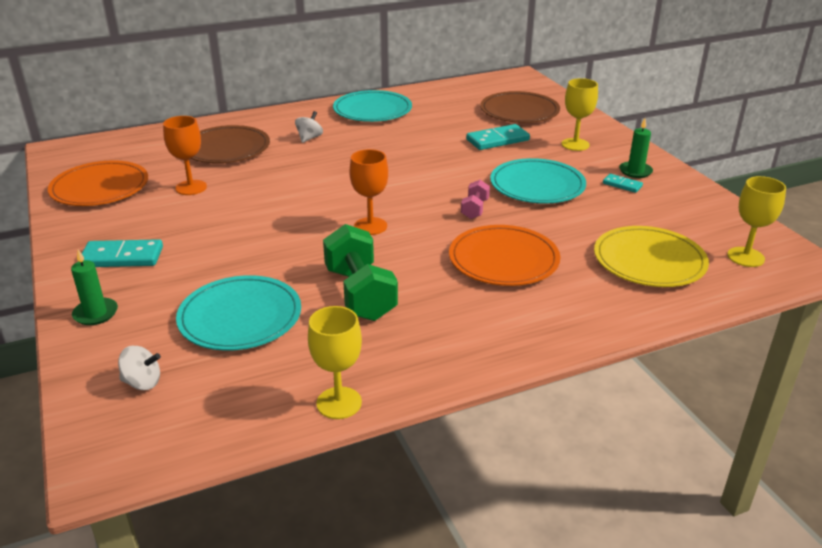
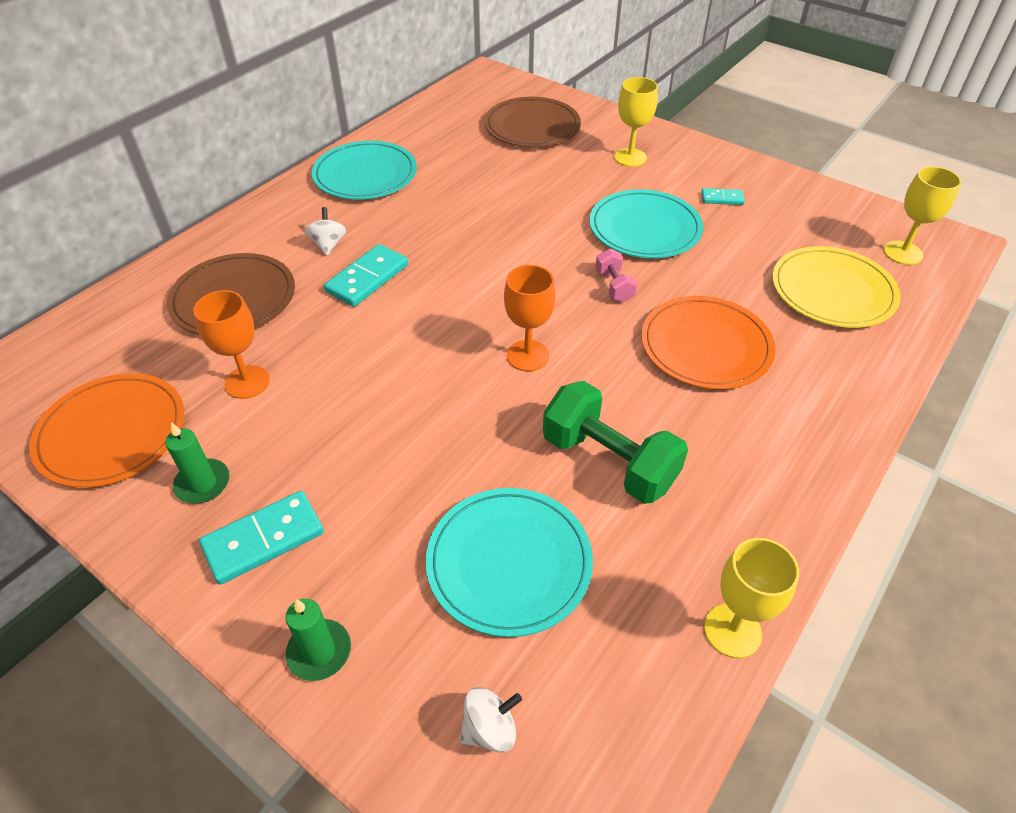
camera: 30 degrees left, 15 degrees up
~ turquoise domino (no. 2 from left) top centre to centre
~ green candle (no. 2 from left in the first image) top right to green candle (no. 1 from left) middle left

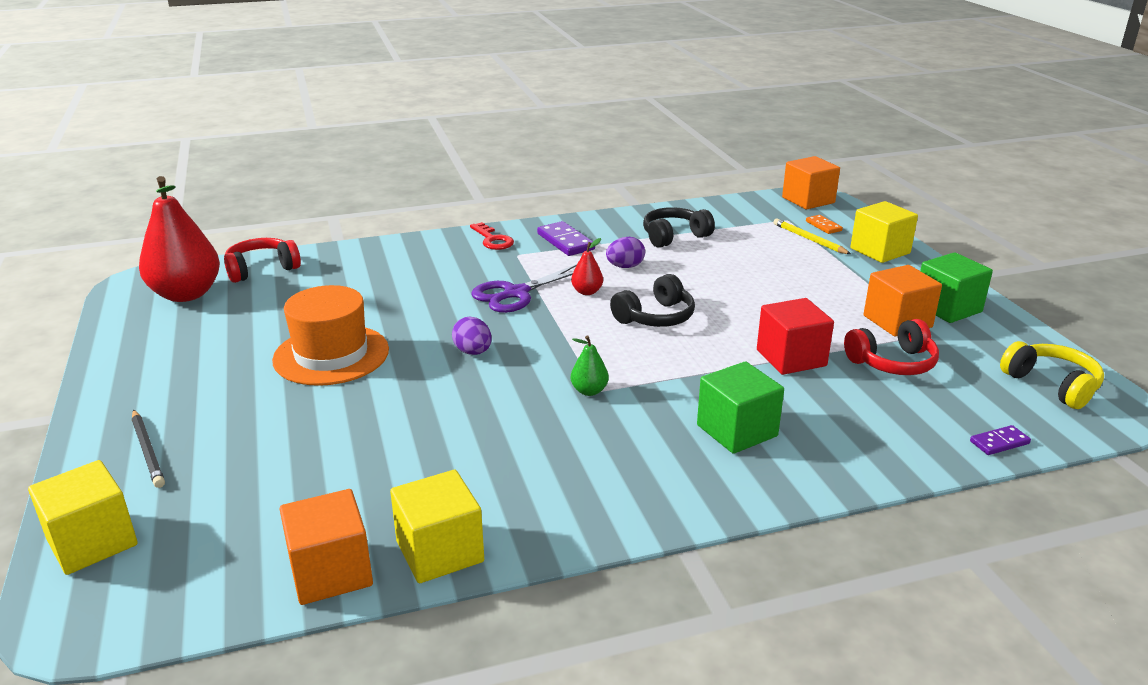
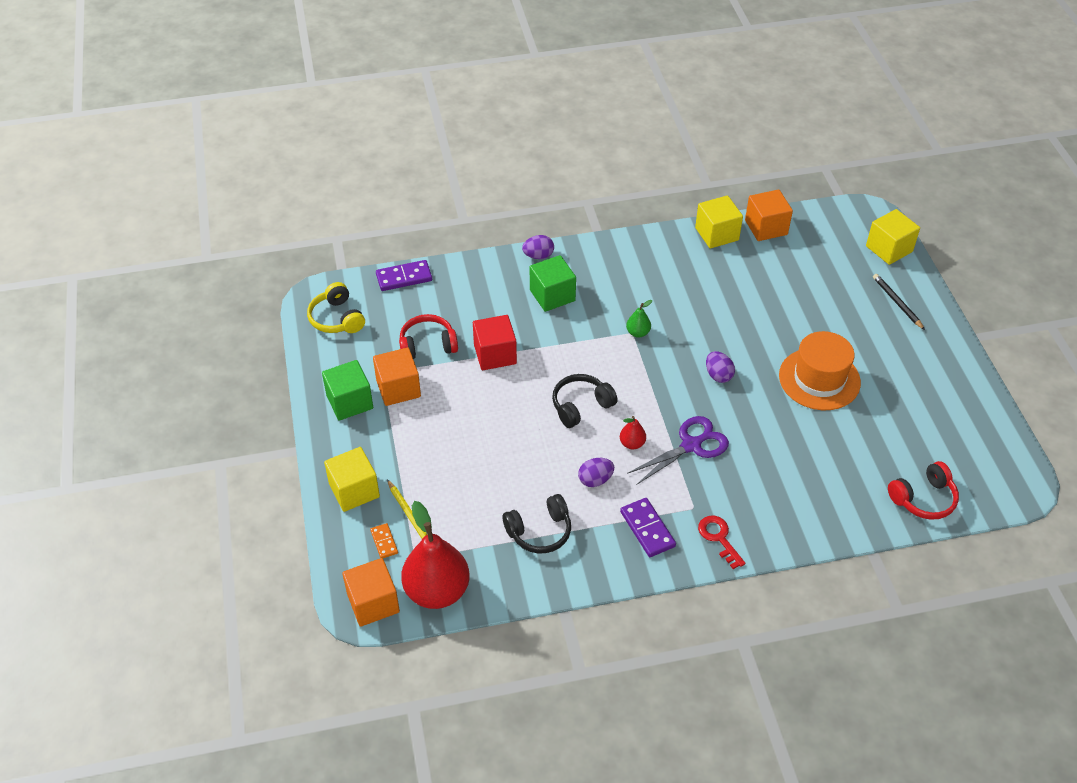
camera: 175 degrees left, 20 degrees up
~ red pear (no. 1 from left) middle left to bottom centre
~ purple domino (no. 2 from left in the first image) middle right = centre x1.70
+ purple egg (no. 1 from left) top centre

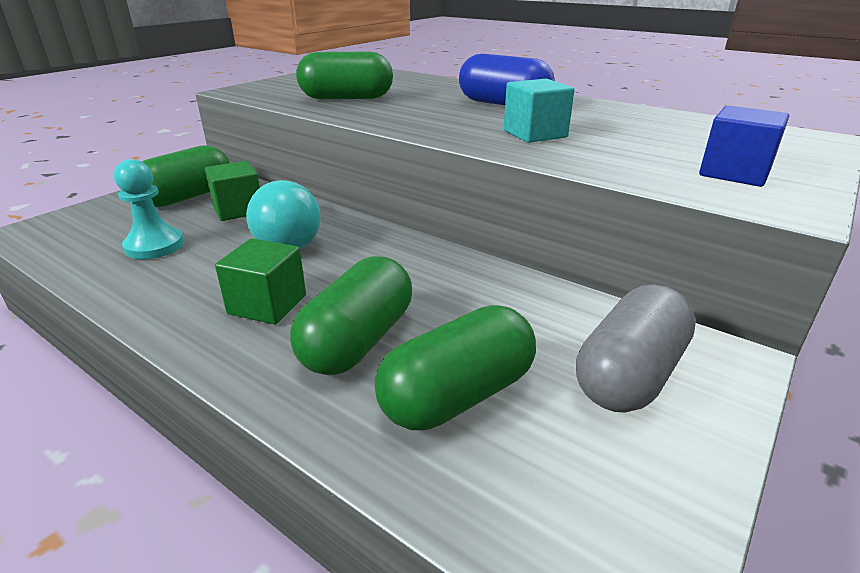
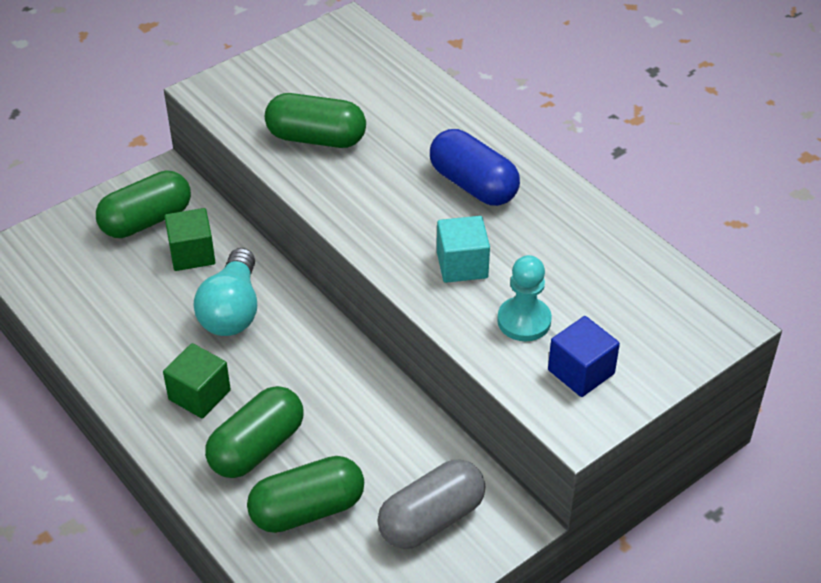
camera: 15 degrees right, 15 degrees up
~ turquoise pawn middle left to centre

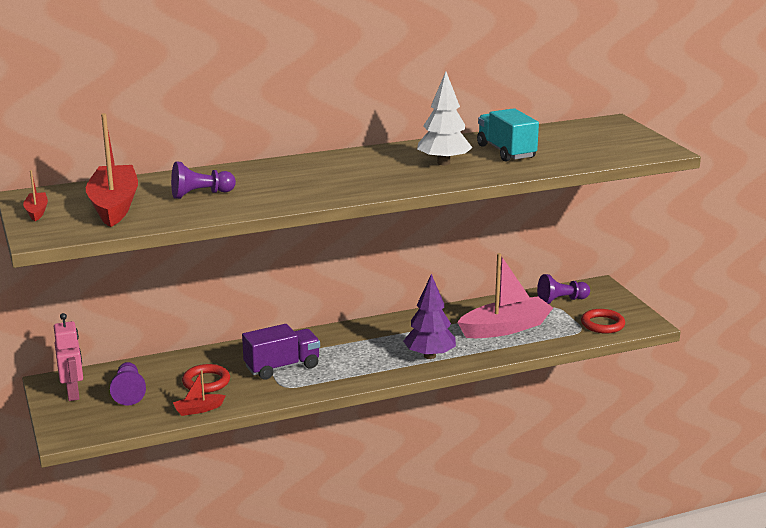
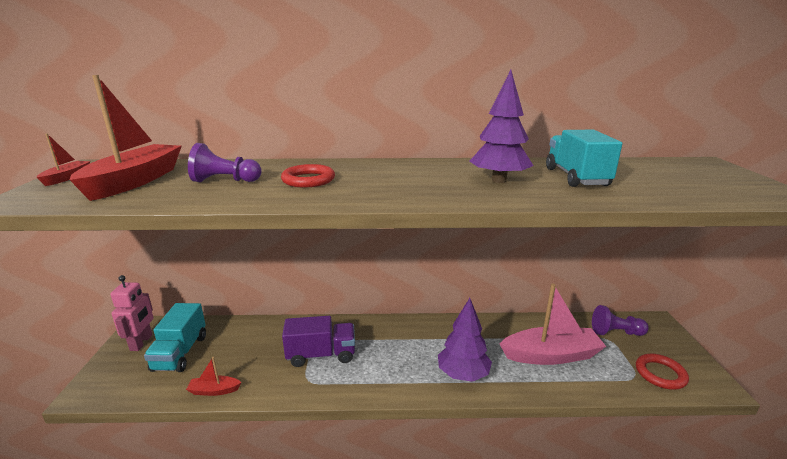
camera: 20 degrees right, 0 degrees up
~ purple pawn (no. 1 from left) bottom left to turquoise truck (no. 1 from left) bottom left
~ red ring (no. 1 from left) bottom left to centre
~ white tree top centre to purple tree (no. 2 from left) top centre

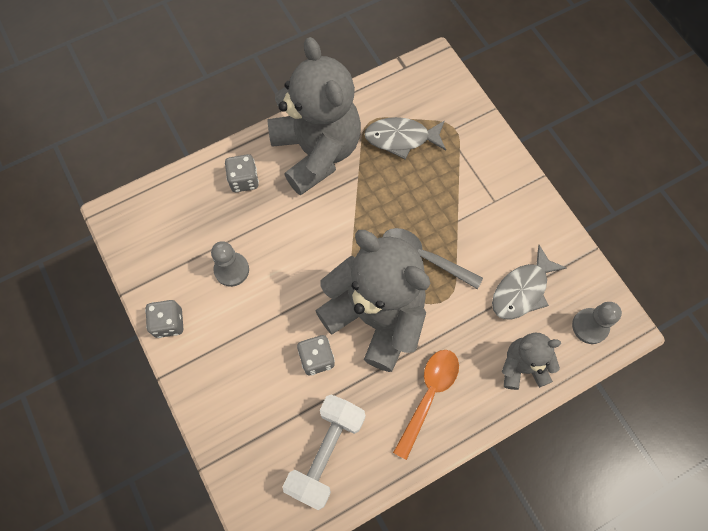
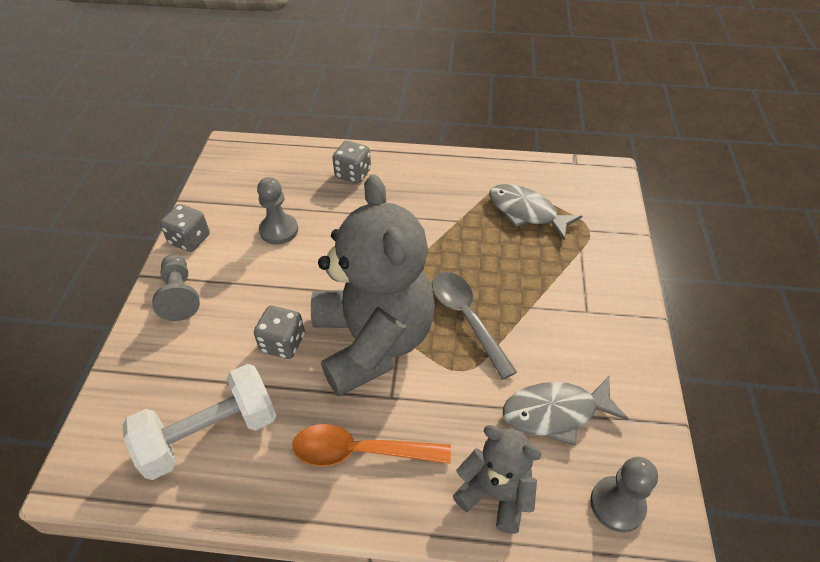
camera: 35 degrees right, 20 degrees down
- grey teddy bear (no. 1 from left) top centre
~ orange spoon bottom centre = bottom centre 150 degrees counterclockwise
+ grey pawn (no. 1 from left) middle left

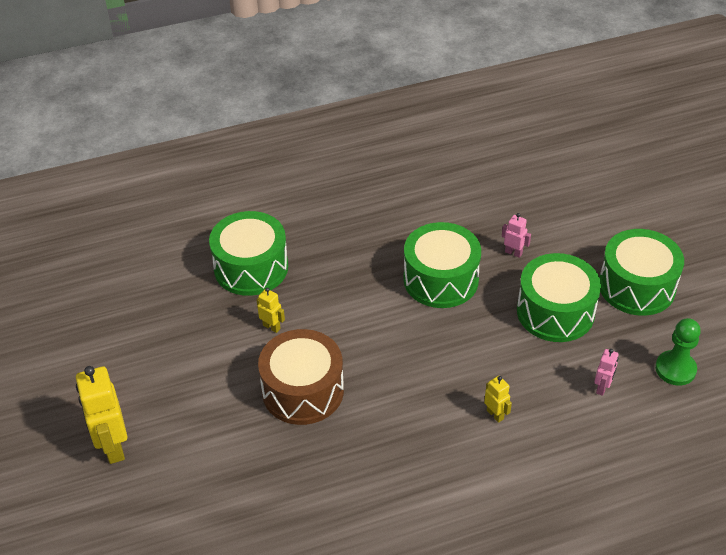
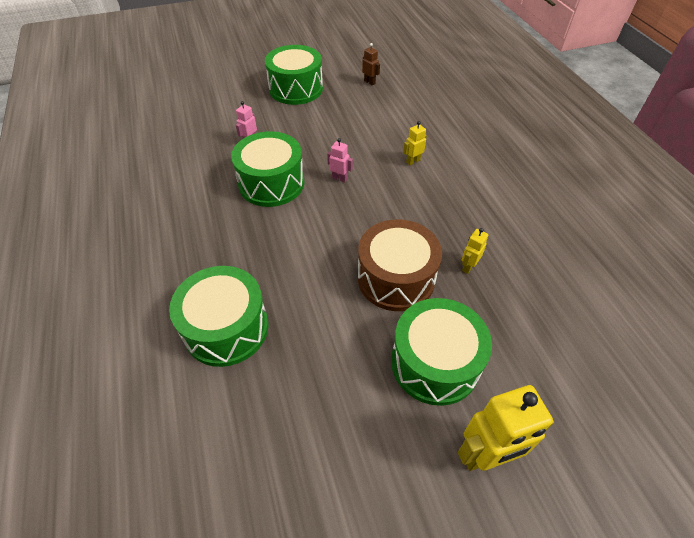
camera: 90 degrees left, 5 degrees up
~ yellow robot (no. 2 from left) centre to middle right
~ green drum (no. 3 from left in the first image) middle right to green drum (no. 4 from left) centre
~ pink robot (no. 2 from left) bottom right to top centre
~ green pawn middle right to brown robot top centre

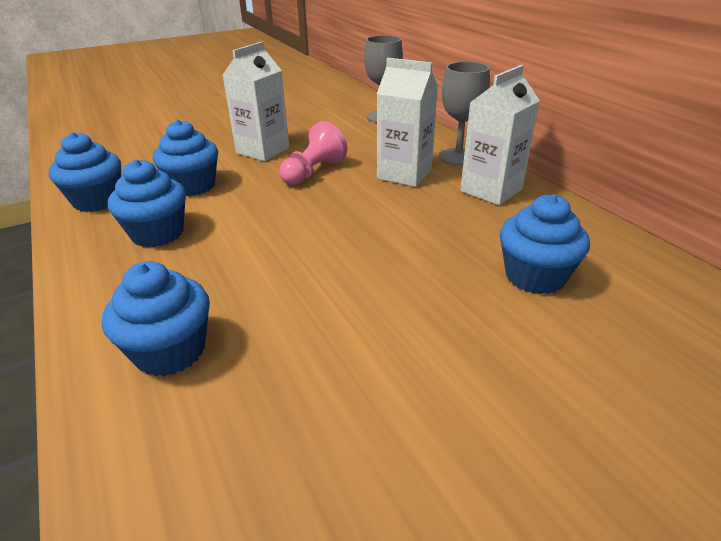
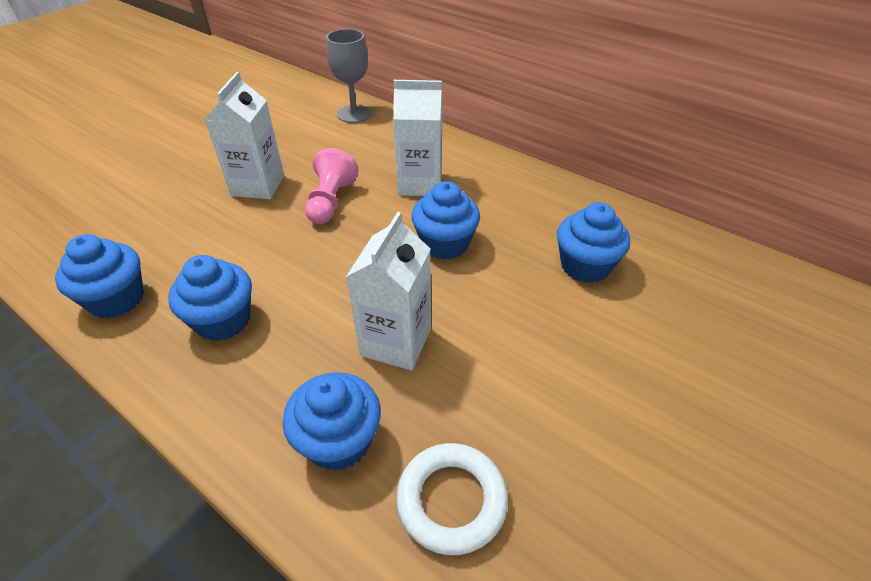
camera: 25 degrees left, 10 degrees up
~ blue cupcake (no. 4 from left) top left to centre
- grey goblet (no. 2 from left) top centre
~ white carton (no. 3 from left in the first image) top right to white carton (no. 2 from left) centre
+ white ring bottom centre

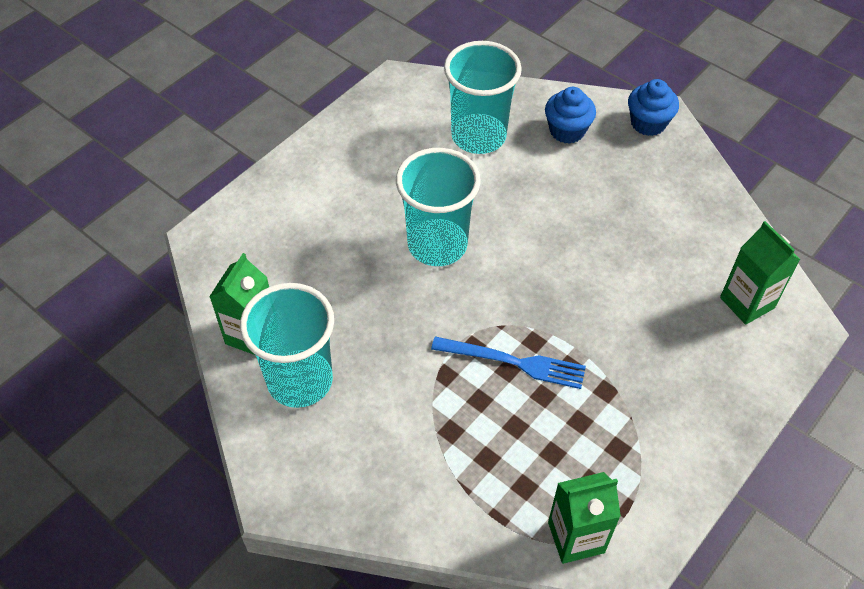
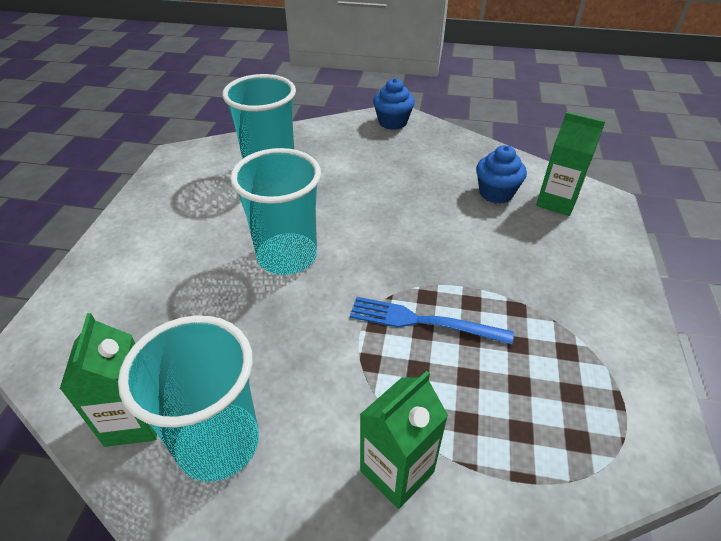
camera: 30 degrees left, 10 degrees down
~ blue fork centre = centre 150 degrees counterclockwise
~ blue cupcake (no. 1 from left in the first image) top centre to blue cupcake (no. 2 from left) top right
~ green carton (no. 2 from left) bottom right to bottom centre

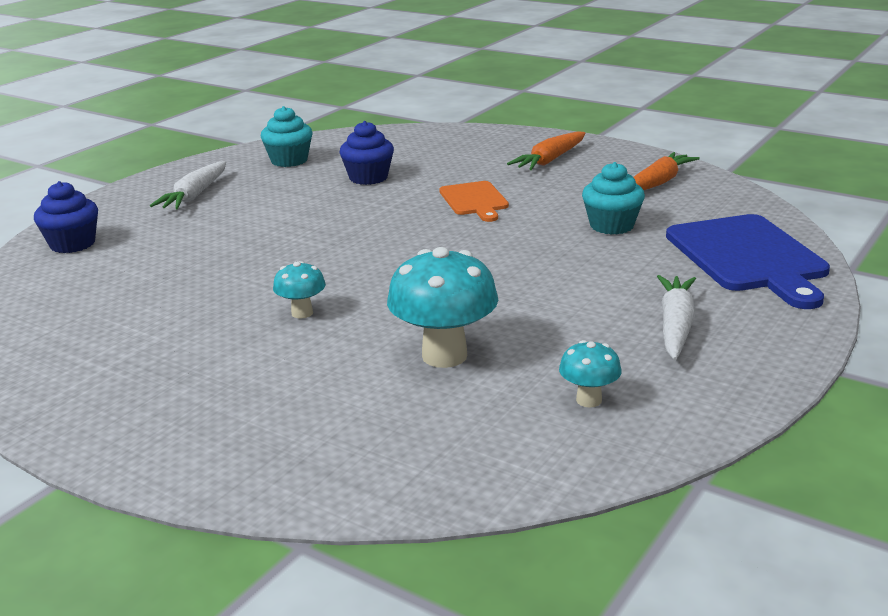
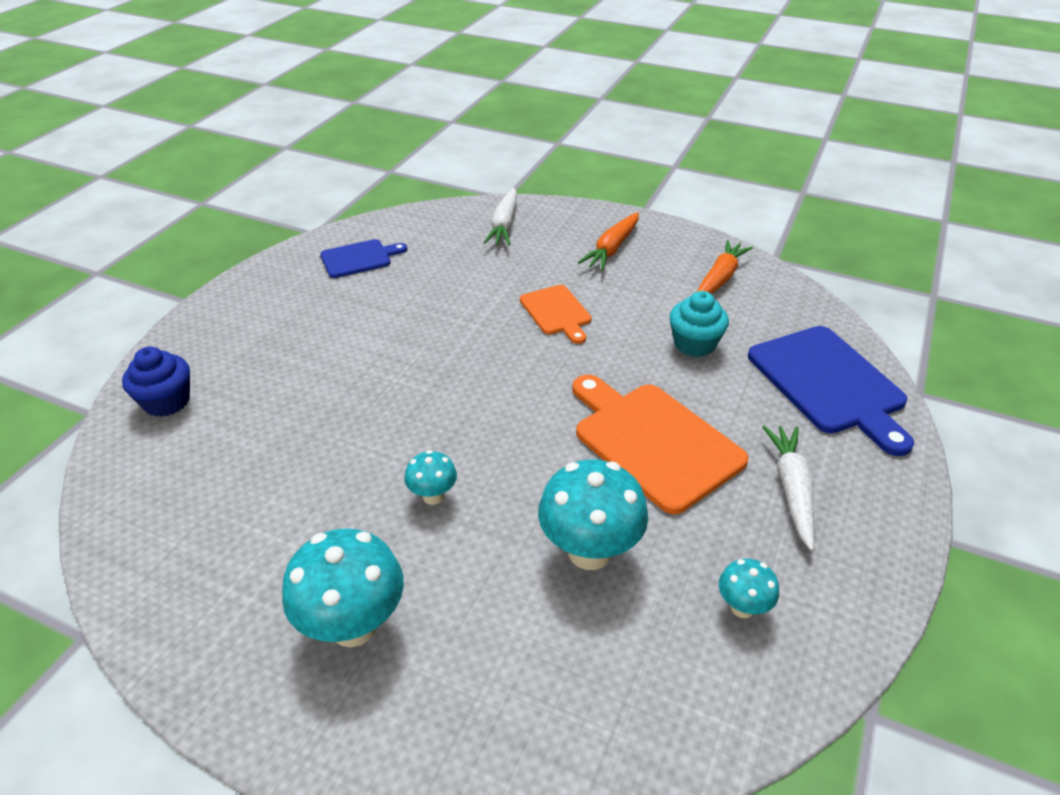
camera: 10 degrees left, 15 degrees up
~ white carrot (no. 1 from left) top left to top centre
~ turquoise cupcake (no. 1 from left) top left to blue cutting board (no. 1 from left) top centre
- blue cupcake (no. 2 from left) top centre
+ turquoise mushroom (no. 1 from left) bottom left
+ orange cutting board (no. 2 from left) centre

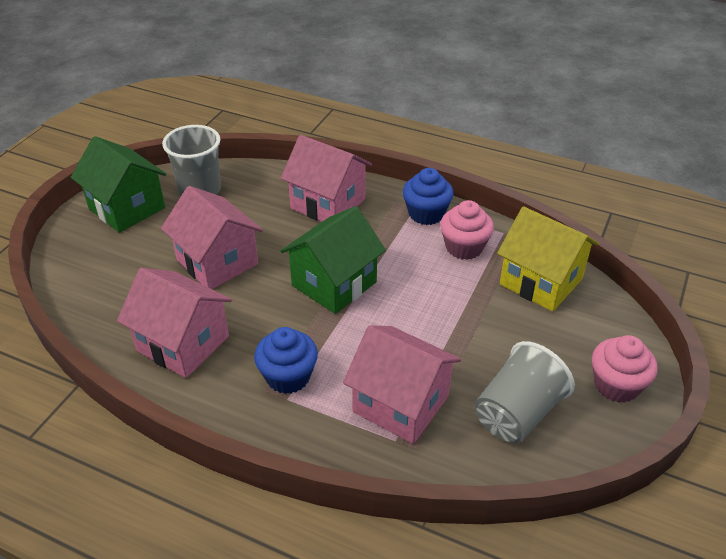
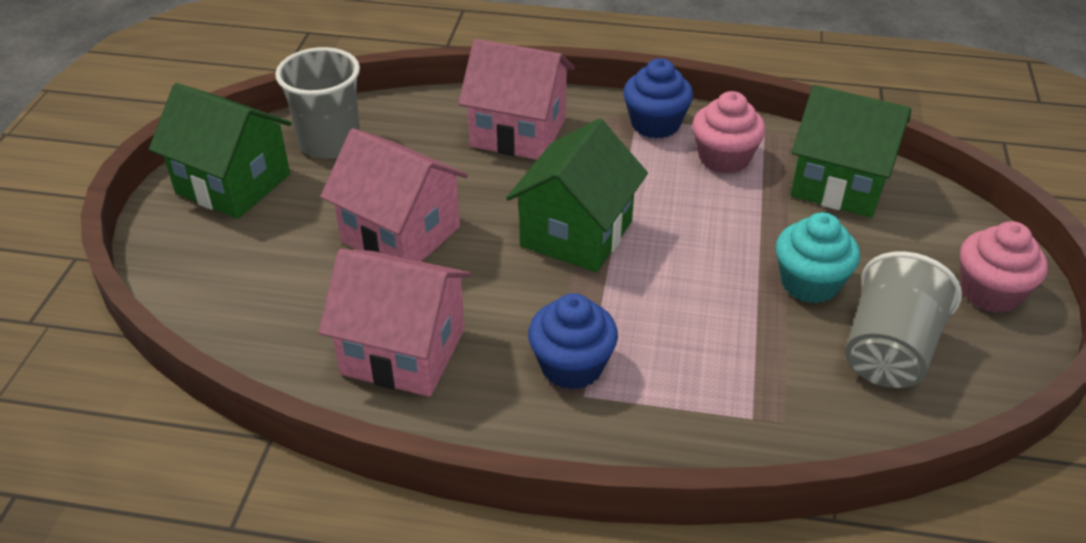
camera: 15 degrees left, 0 degrees up
- pink house (no. 4 from left) bottom centre
~ yellow house middle right to green house (no. 3 from left) top right
+ turquoise cupcake middle right

